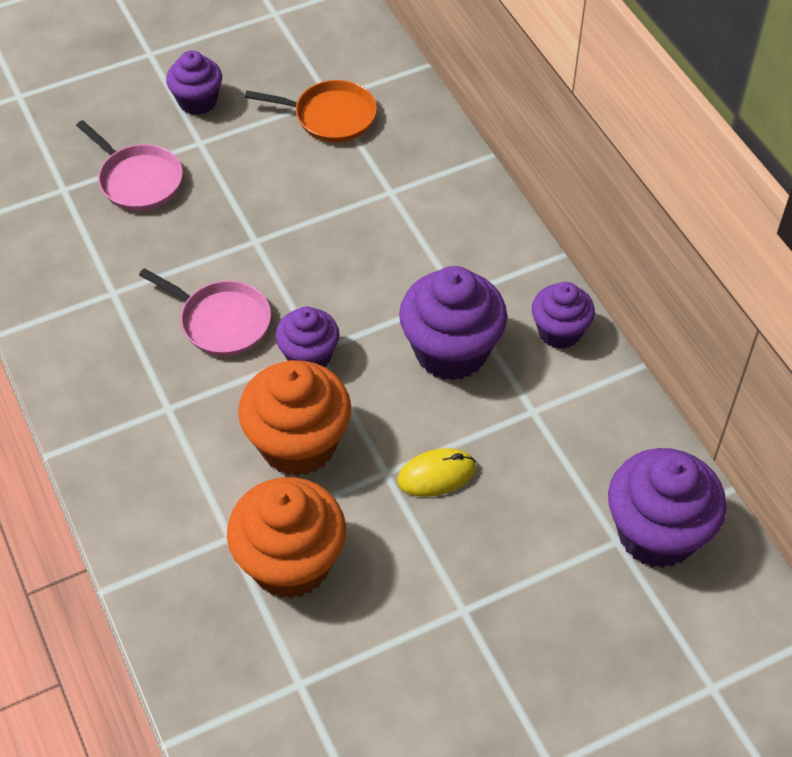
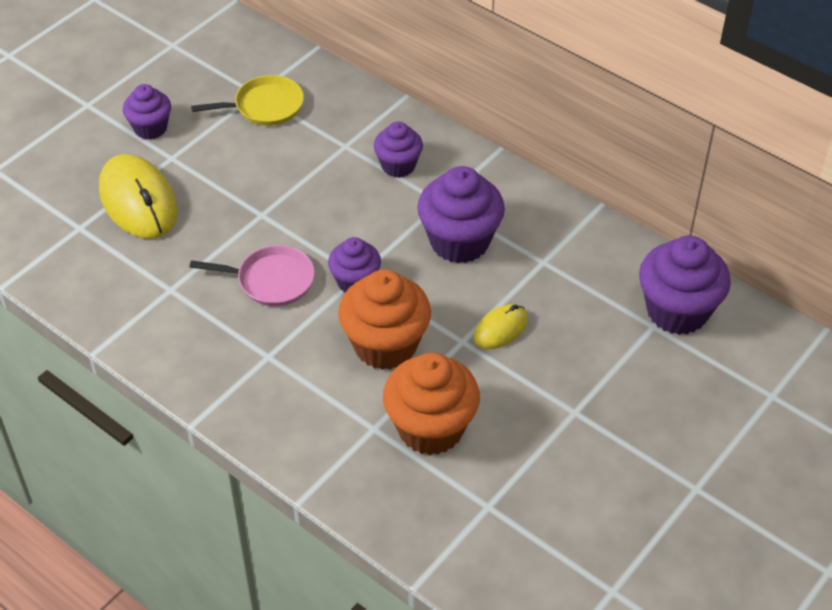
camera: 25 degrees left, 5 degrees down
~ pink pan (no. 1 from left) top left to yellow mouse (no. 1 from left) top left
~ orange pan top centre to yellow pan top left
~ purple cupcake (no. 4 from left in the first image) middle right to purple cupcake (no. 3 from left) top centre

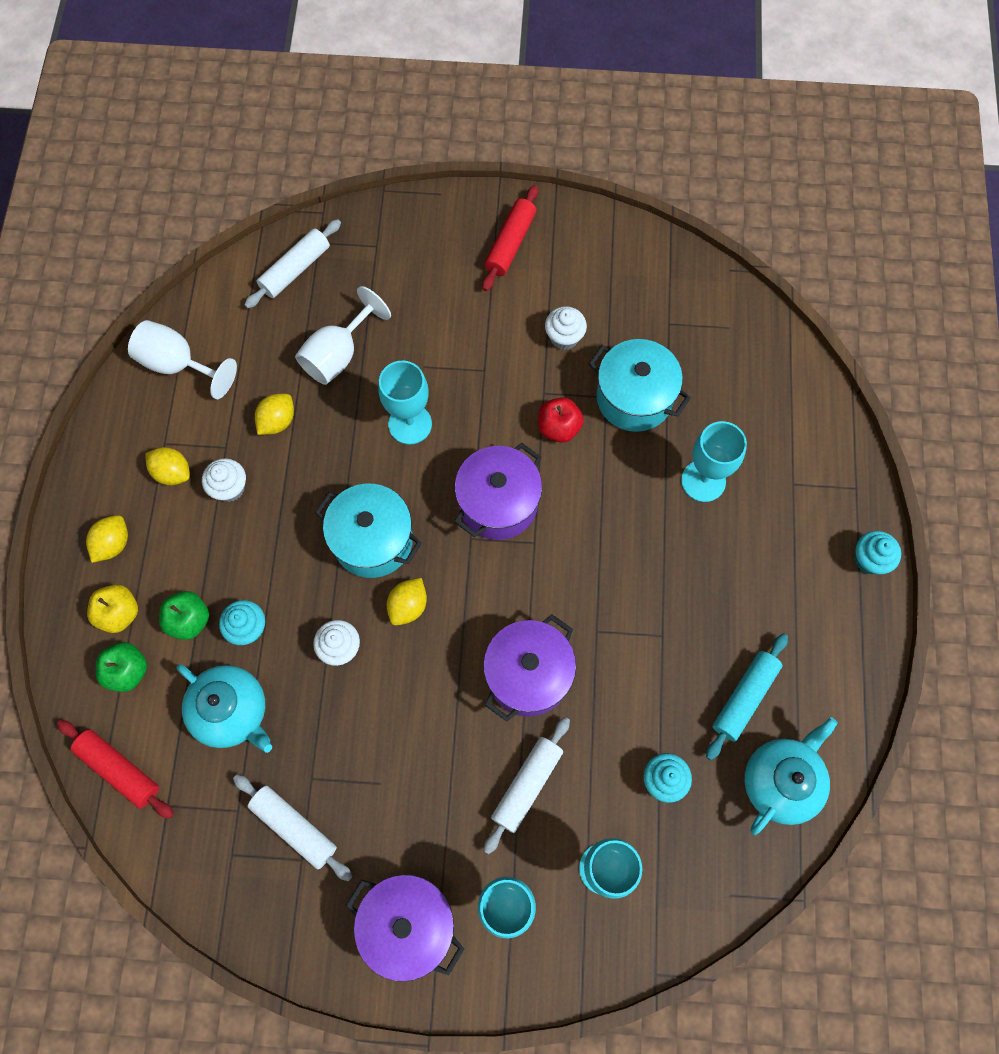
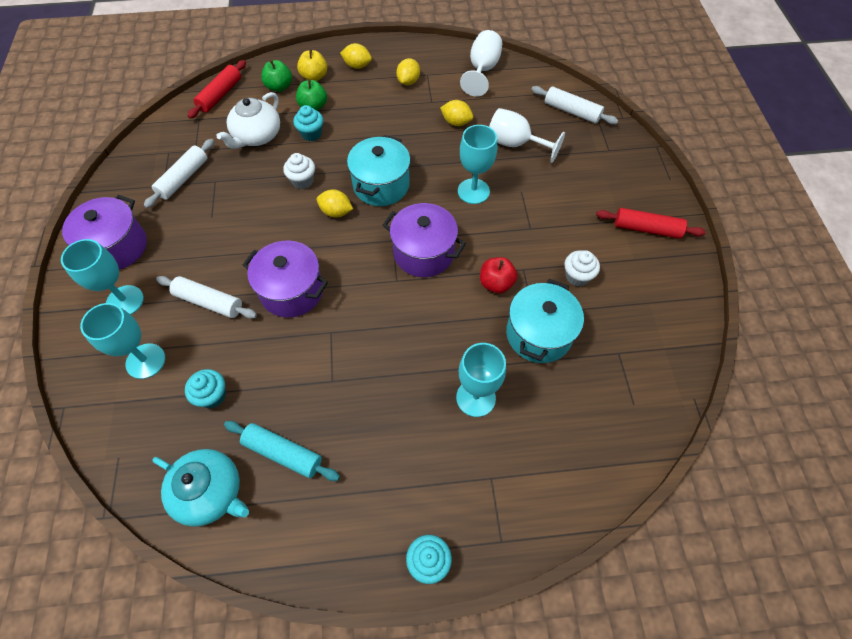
camera: 80 degrees right, 10 degrees down
~ turquoise teapot (no. 1 from left) bottom left to white teapot top left
- white cupcake (no. 1 from left) middle left

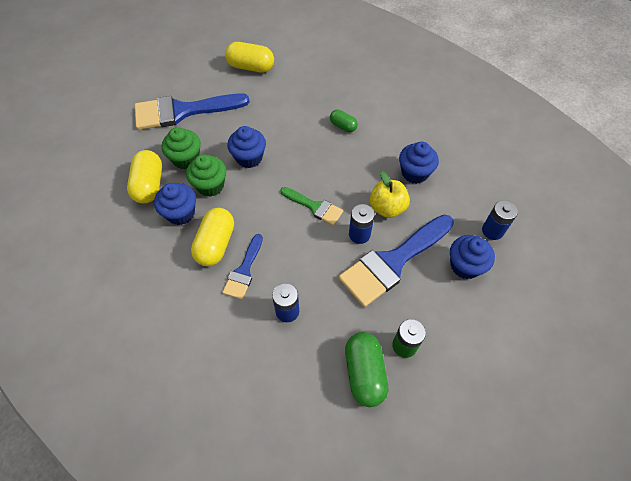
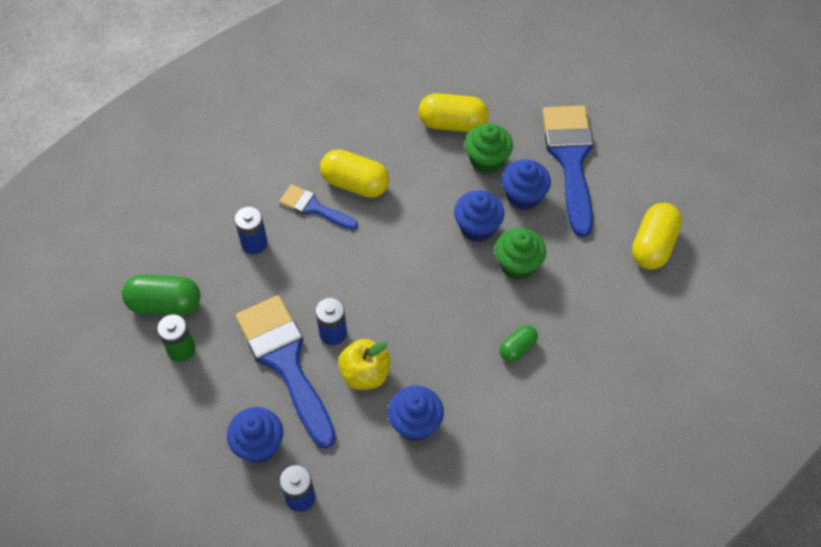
camera: 100 degrees right, 0 degrees up
~ blue cupcake (no. 1 from left in the first image) middle left to blue cupcake (no. 4 from left) centre
~ green cupcake (no. 2 from left) middle left to centre
- green brush centre

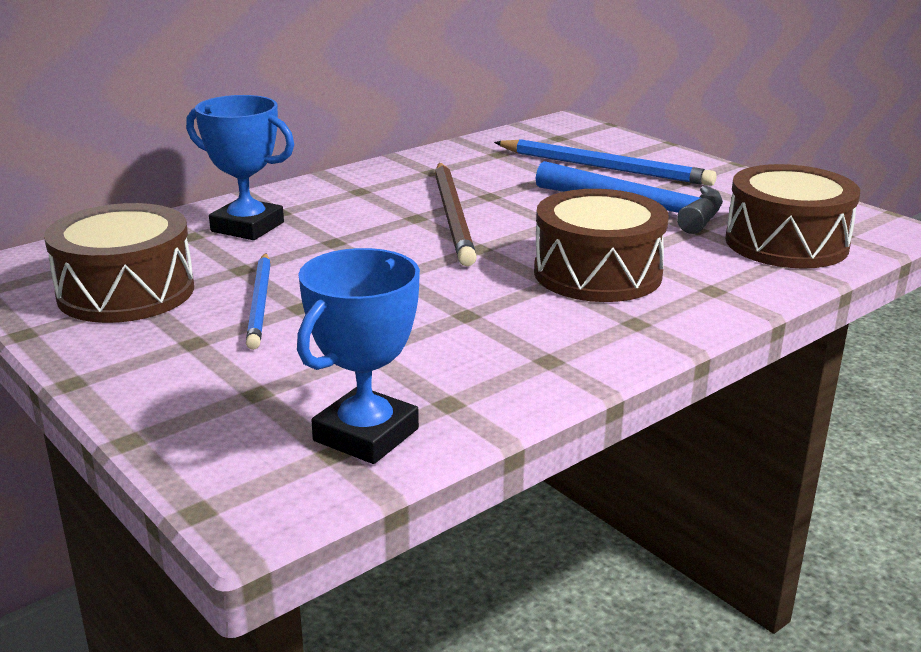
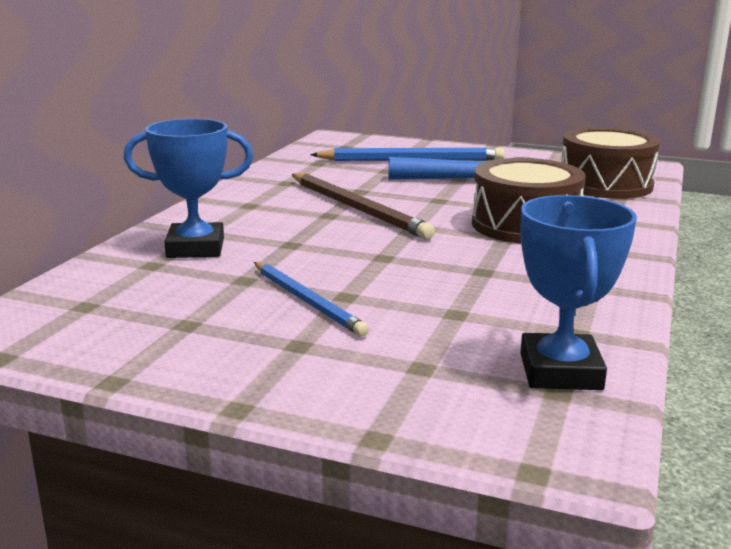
camera: 30 degrees left, 5 degrees down
- brown drum (no. 1 from left) middle left

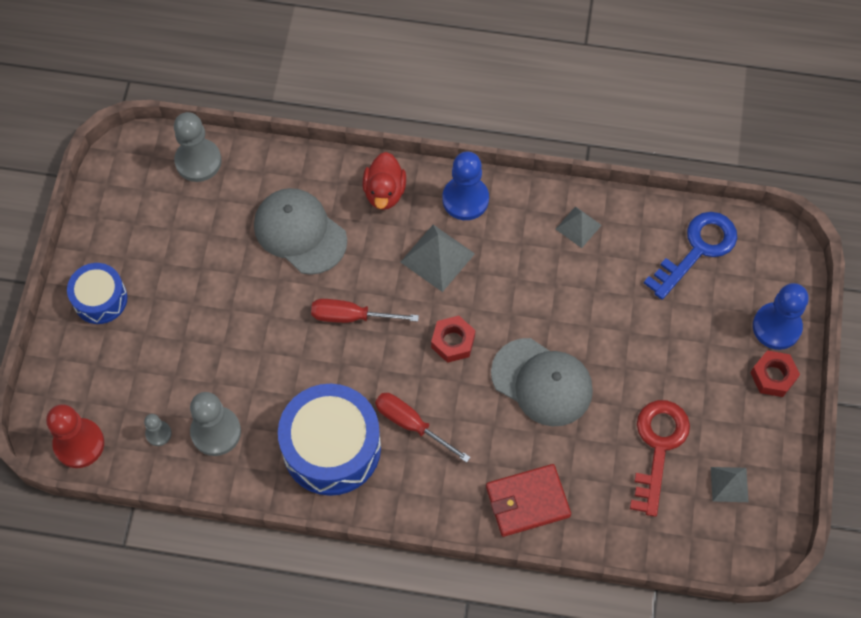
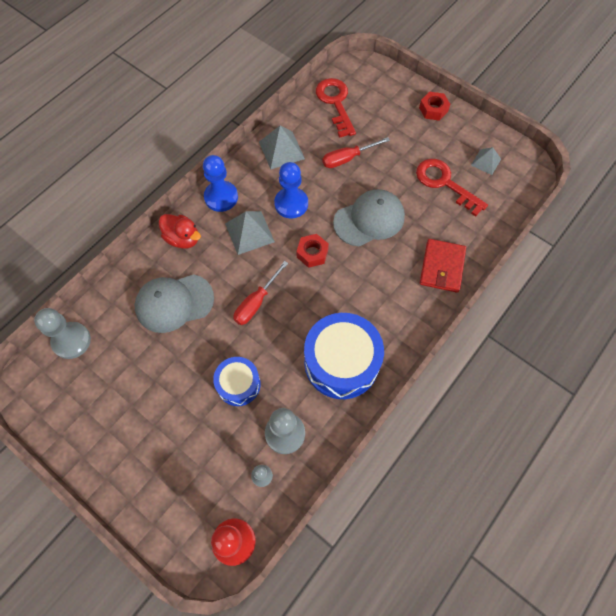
camera: 60 degrees left, 0 degrees up
~ blue drum (no. 1 from left) middle left to centre
~ red screwdriver (no. 2 from left) bottom centre to top centre
~ grey pyramid (no. 2 from left) middle right = top centre x1.59
~ blue key middle right to red key (no. 1 from left) top centre
~ blue pawn (no. 2 from left) middle right to top centre

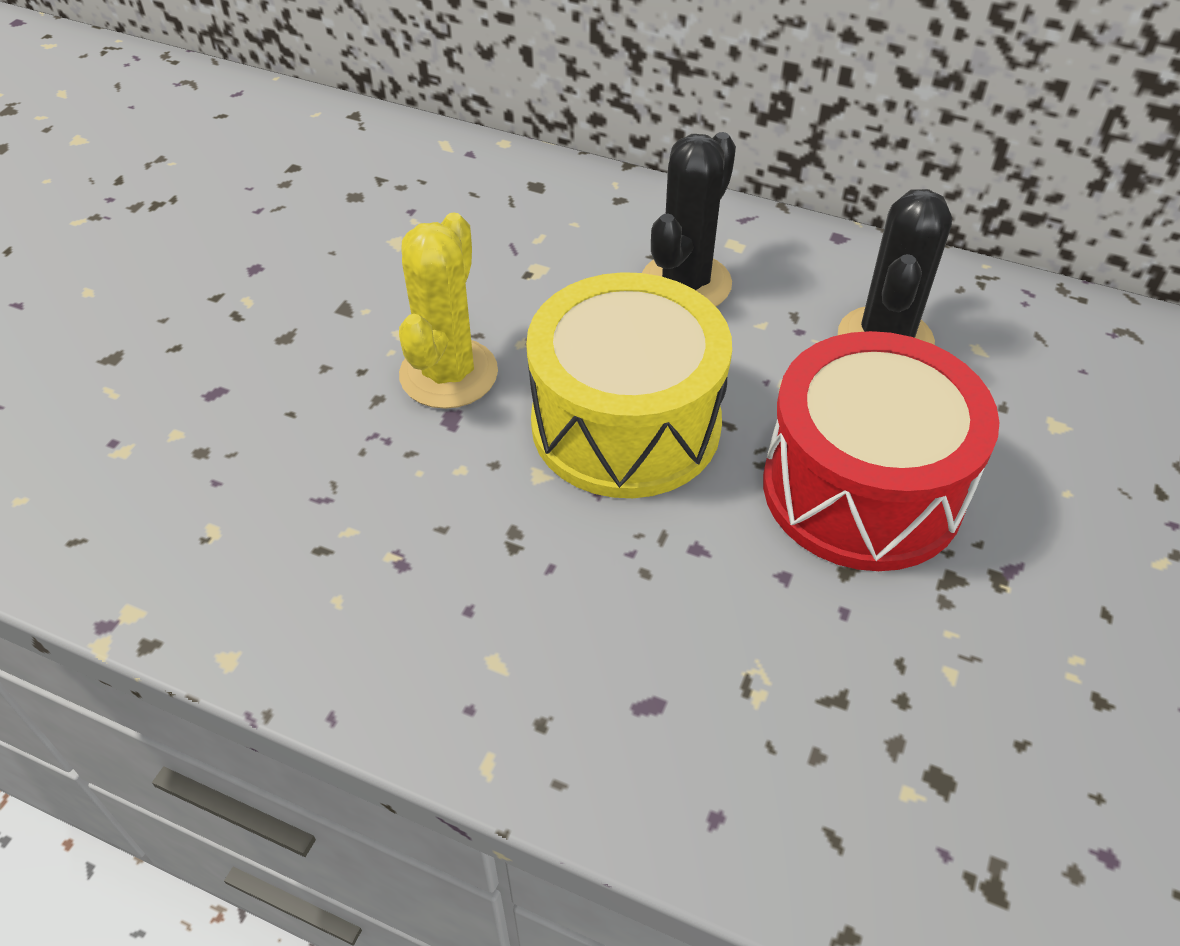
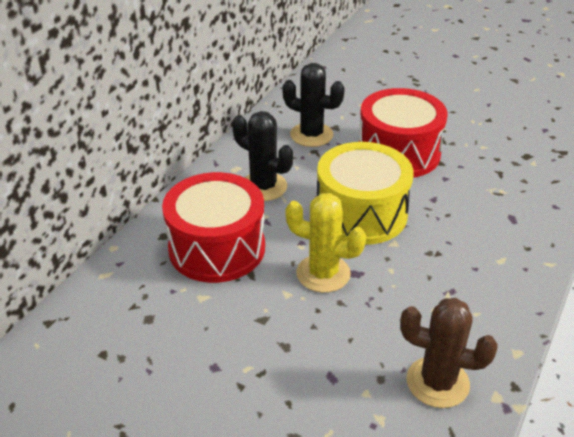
camera: 85 degrees left, 10 degrees down
+ red drum (no. 1 from left) centre
+ brown cactus bottom right

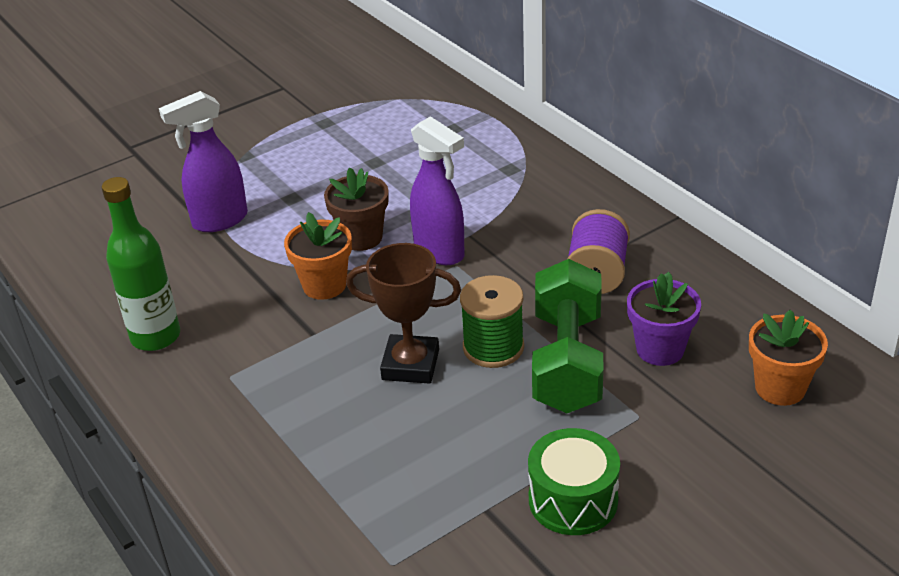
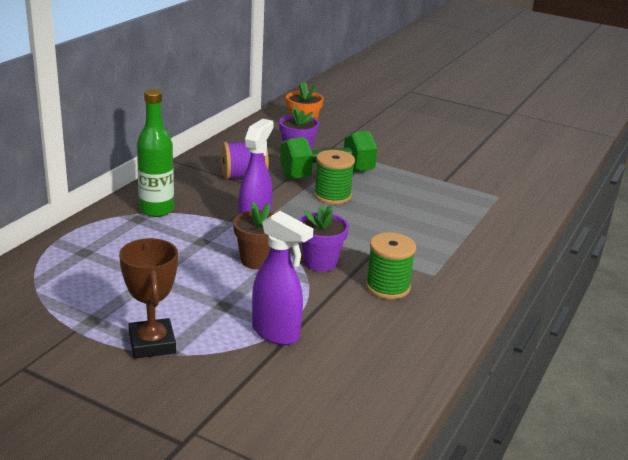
camera: 120 degrees left, 10 degrees down
~ green bottle middle left to top left
~ orange flower pot (no. 1 from left) centre to purple flower pot (no. 2 from left) centre
~ brown trophy centre to middle left
- green drum bottom centre
+ green spool (no. 2 from left) centre

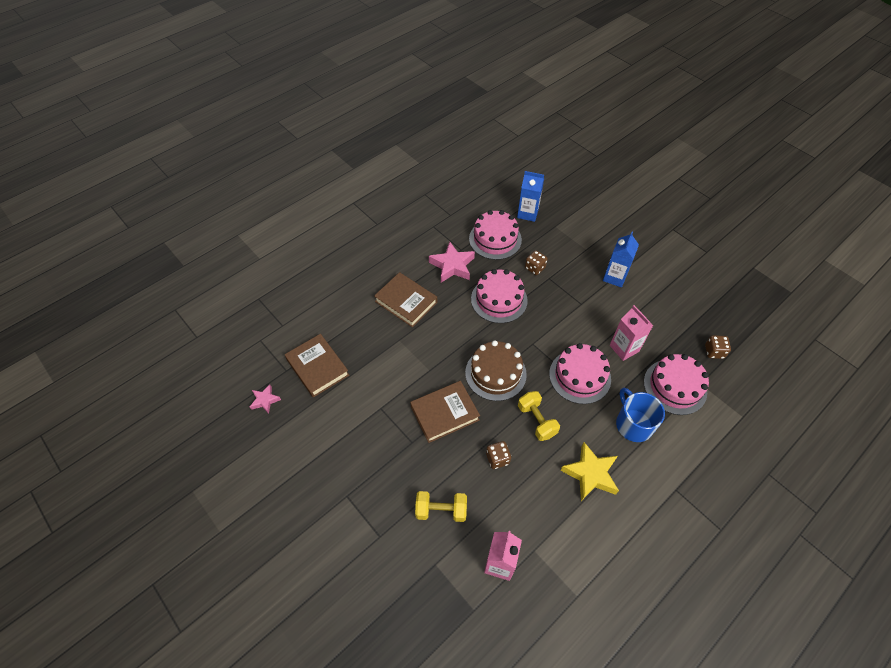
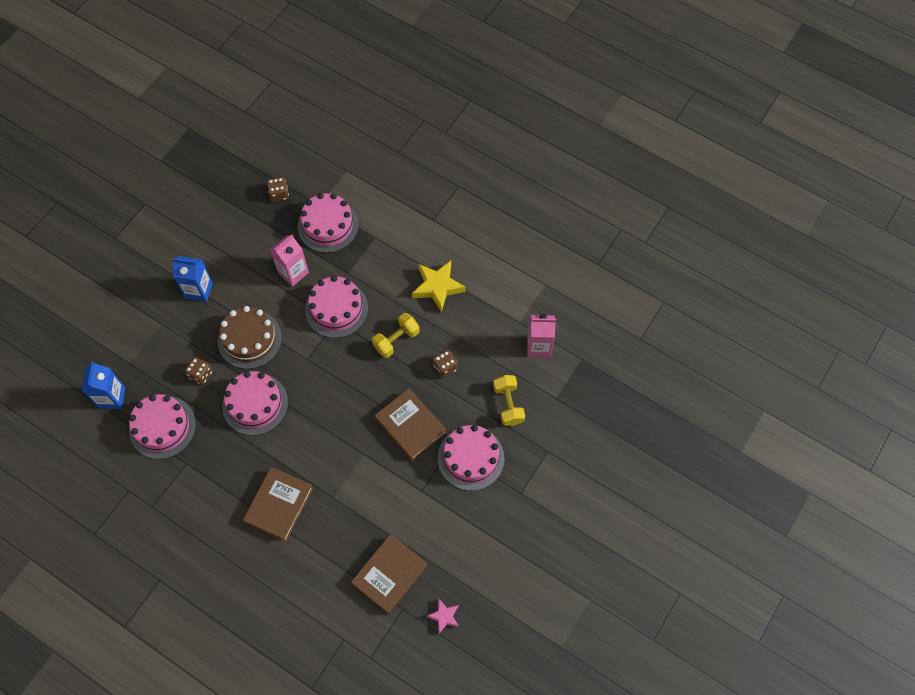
camera: 105 degrees left, 10 degrees up
- pink star (no. 2 from left) centre
~ brown cake centre to middle left
- blue mug middle right
+ pink cake (no. 5 from left) centre

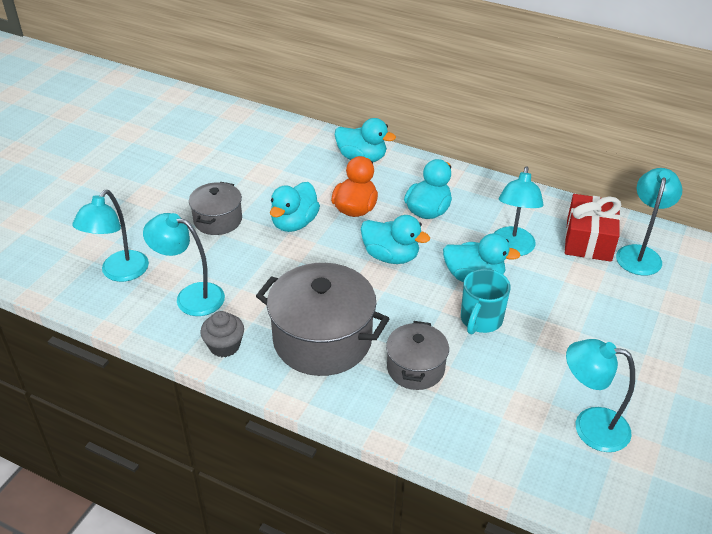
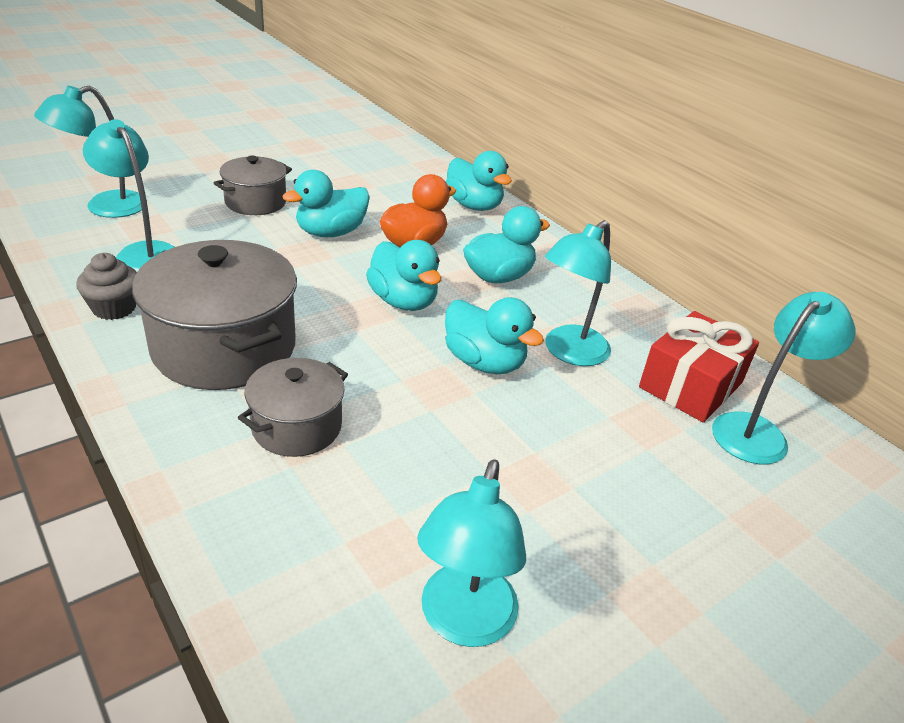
camera: 25 degrees right, 5 degrees down
- turquoise mug middle right
~ turquoise lamp (no. 4 from left in the first image) bottom right = bottom centre 120 degrees counterclockwise

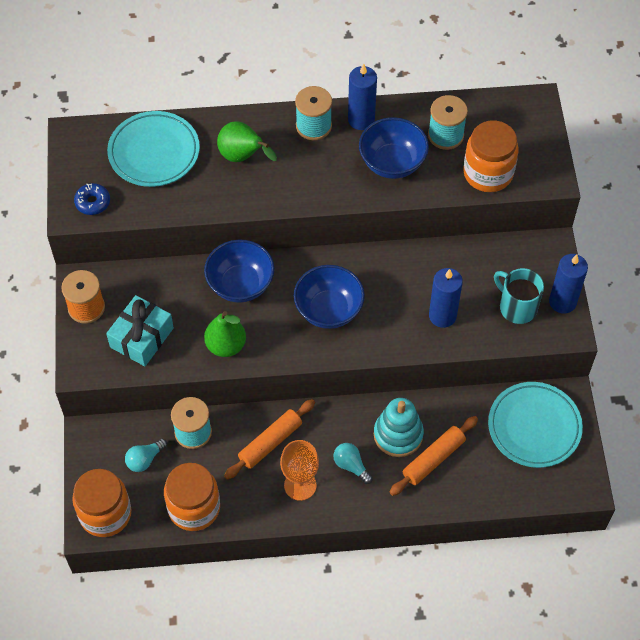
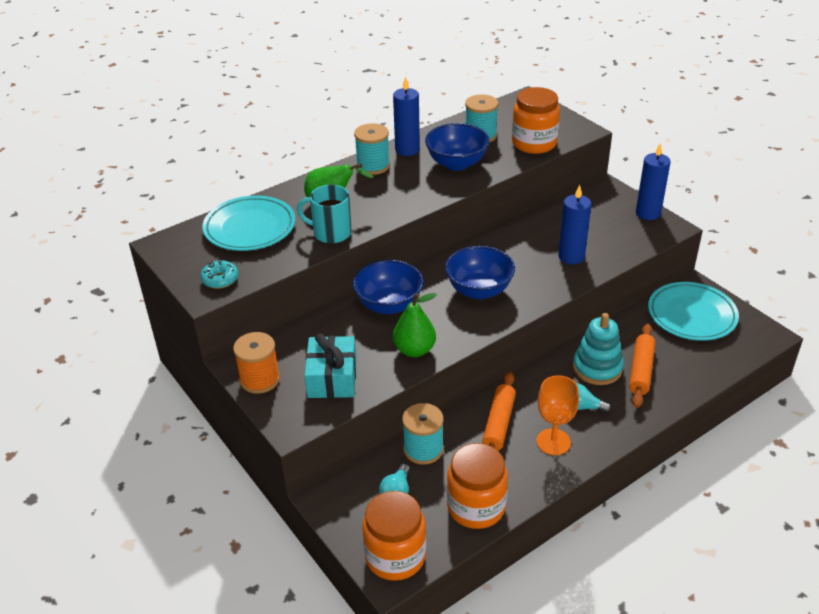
camera: 30 degrees left, 20 degrees down
~ blue donut top left to turquoise donut middle left
~ turquoise mug middle right to centre

